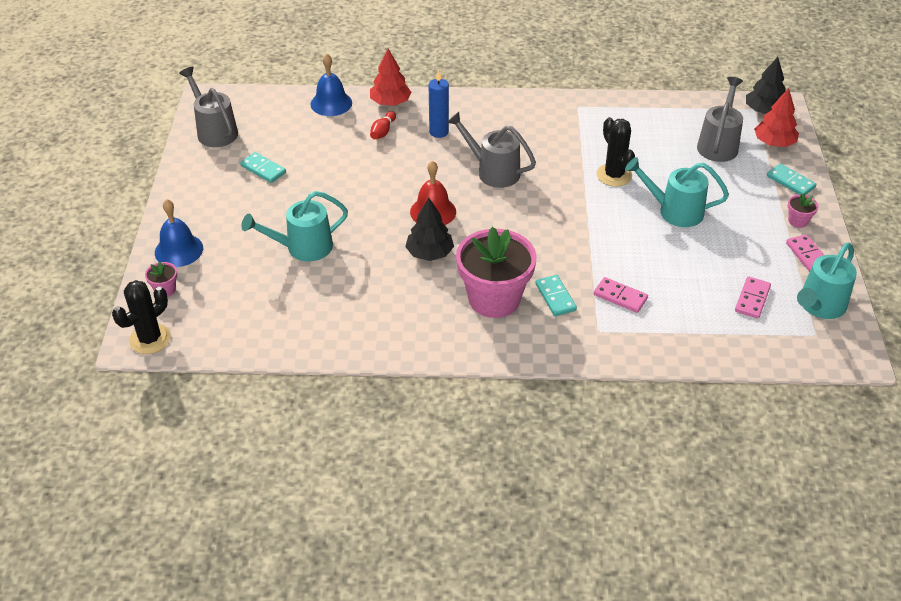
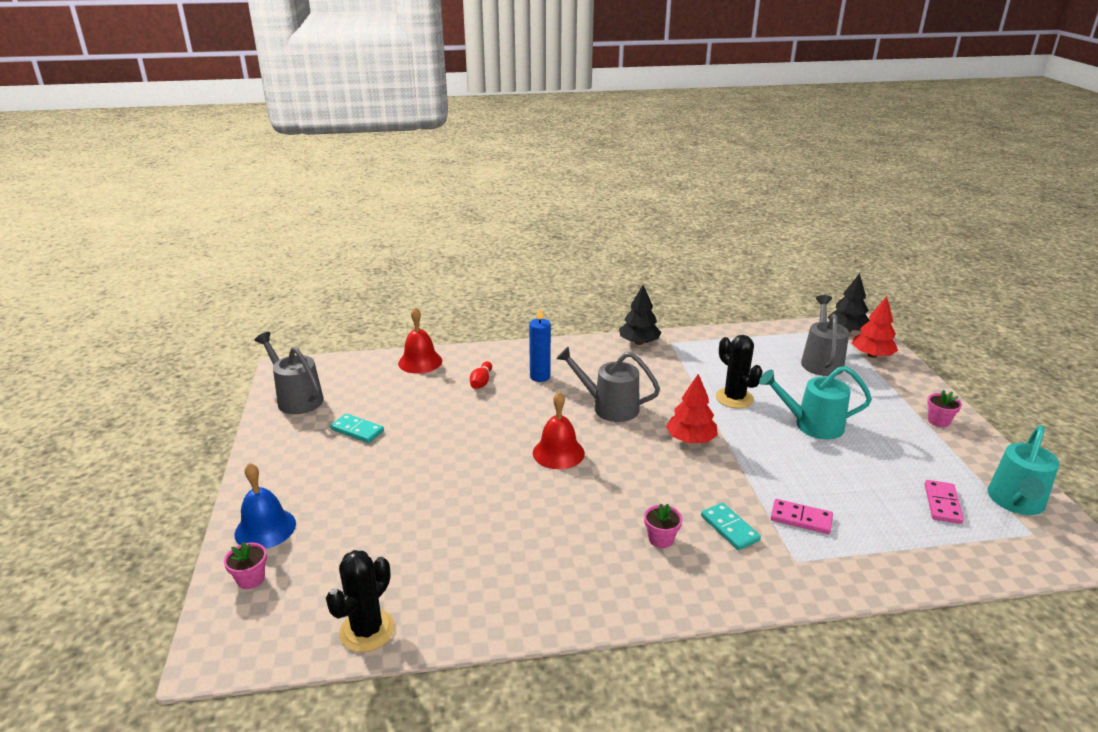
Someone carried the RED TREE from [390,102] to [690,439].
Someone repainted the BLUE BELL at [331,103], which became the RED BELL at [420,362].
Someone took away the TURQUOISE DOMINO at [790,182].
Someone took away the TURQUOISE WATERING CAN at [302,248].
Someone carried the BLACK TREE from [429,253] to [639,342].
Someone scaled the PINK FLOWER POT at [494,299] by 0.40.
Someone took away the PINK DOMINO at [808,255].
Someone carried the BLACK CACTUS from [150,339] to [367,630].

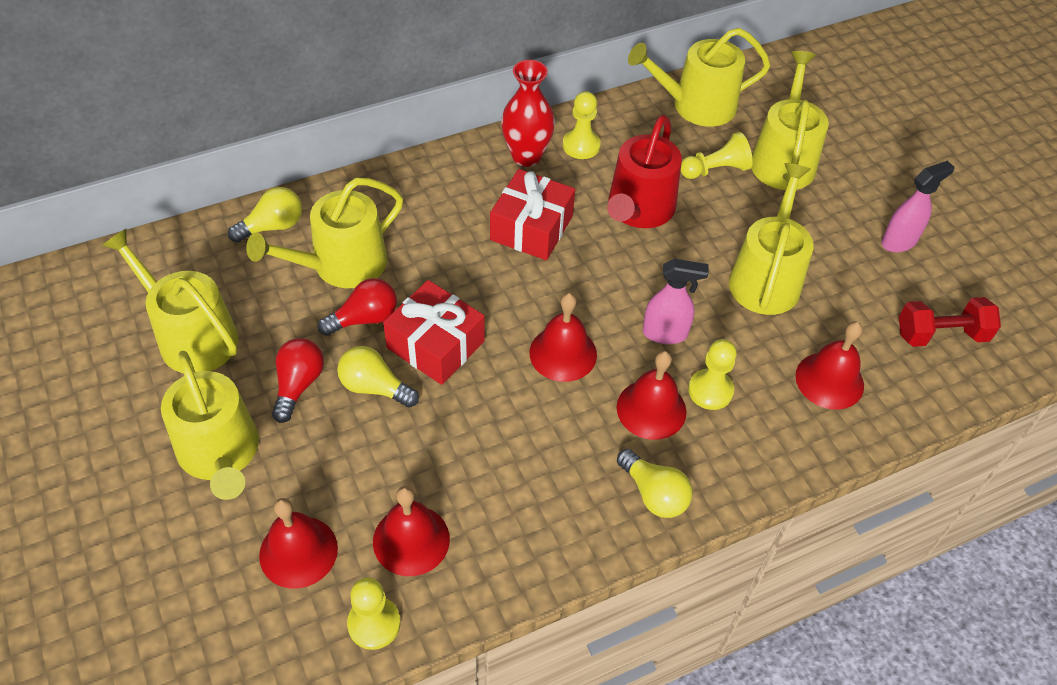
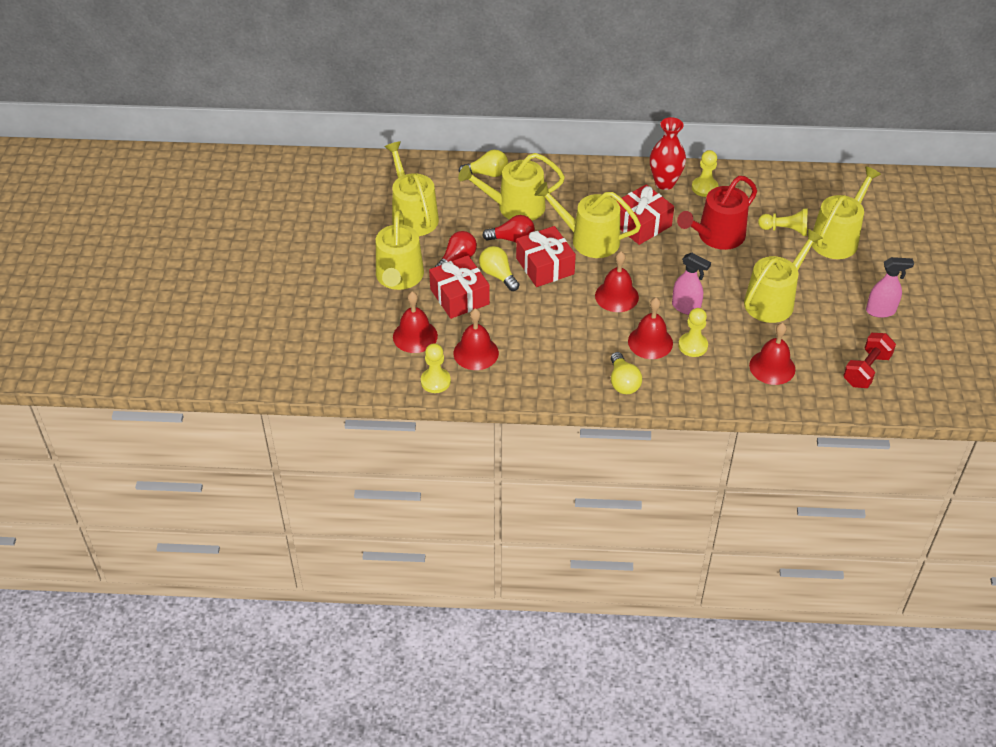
Someone carried the YELLOW WATERING CAN from [696,105] to [589,240].
Someone rotated the RED DUMBBELL at [941,334] by 75 degrees counterclockwise.
Someone put down the RED GIFT at [459,296].

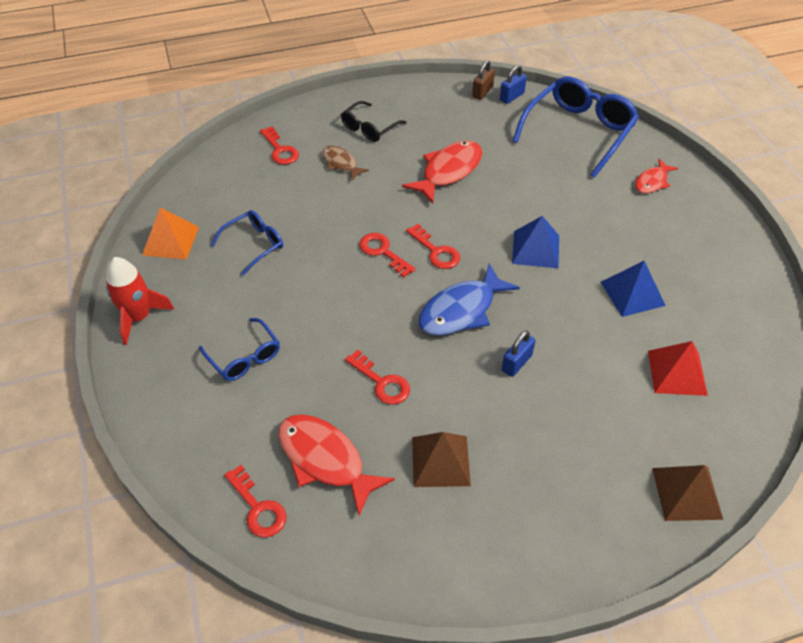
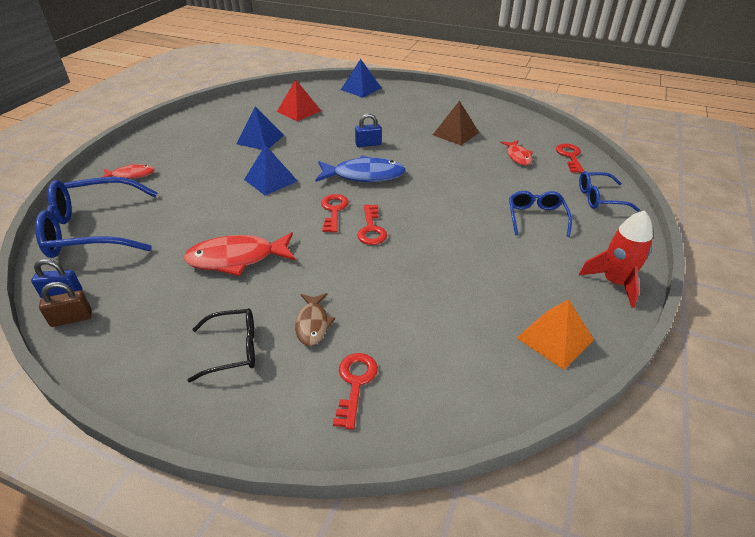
Someone carried the BLUE GLASSES from [253,245] to [600,198].
Someone took away the RED KEY at [381,382].
Someone scaled the RED FISH at [325,460] by 0.58.
Someone repainted the BROWN PYRAMID at [686,493], which became the BLUE PYRAMID at [361,89].

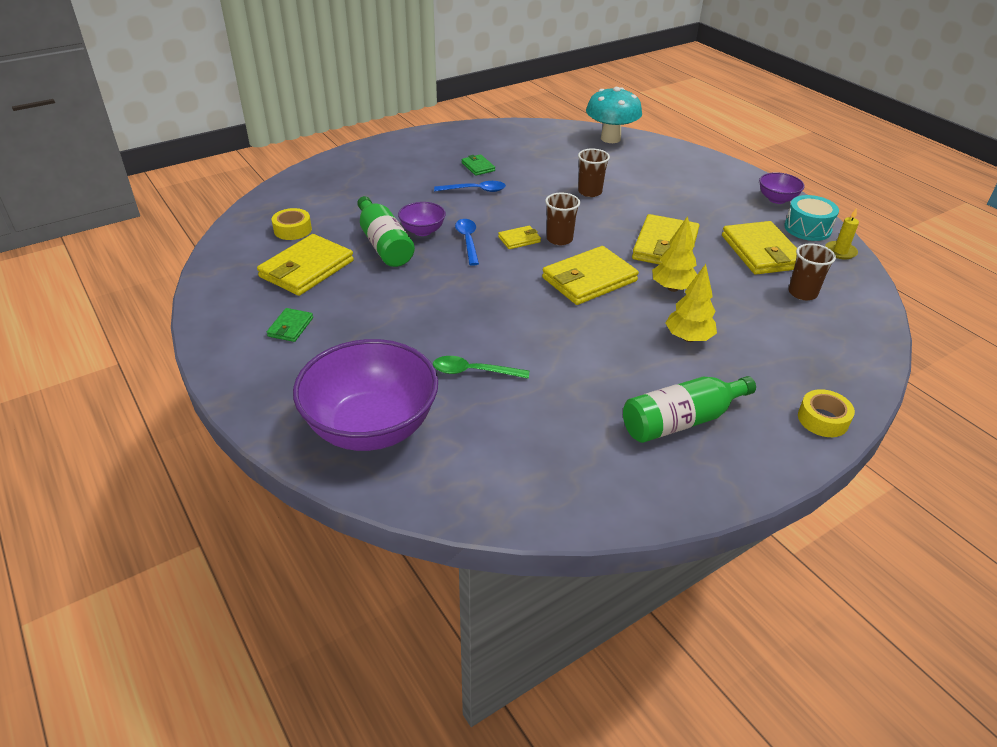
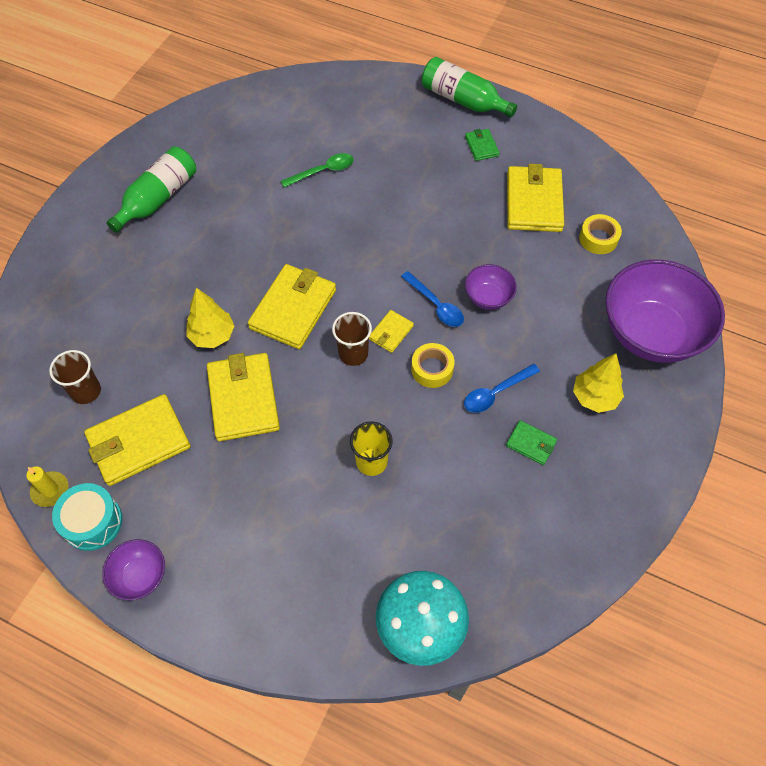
Someone repainted the BROWN CUP at [590,192], which became the YELLOW CUP at [371,462].
Someone carried the GREEN BOTTLE from [384,244] to [463,100].
Someone rotated the YELLOW WALLET at [761,252] by 75 degrees counterclockwise.
Someone carried the YELLOW TREE from [688,338] to [594,397].
Someone carried the PURPLE BOWL from [371,427] to [650,333].
Someone carried the YELLOW TAPE from [823,419] to [432,369].

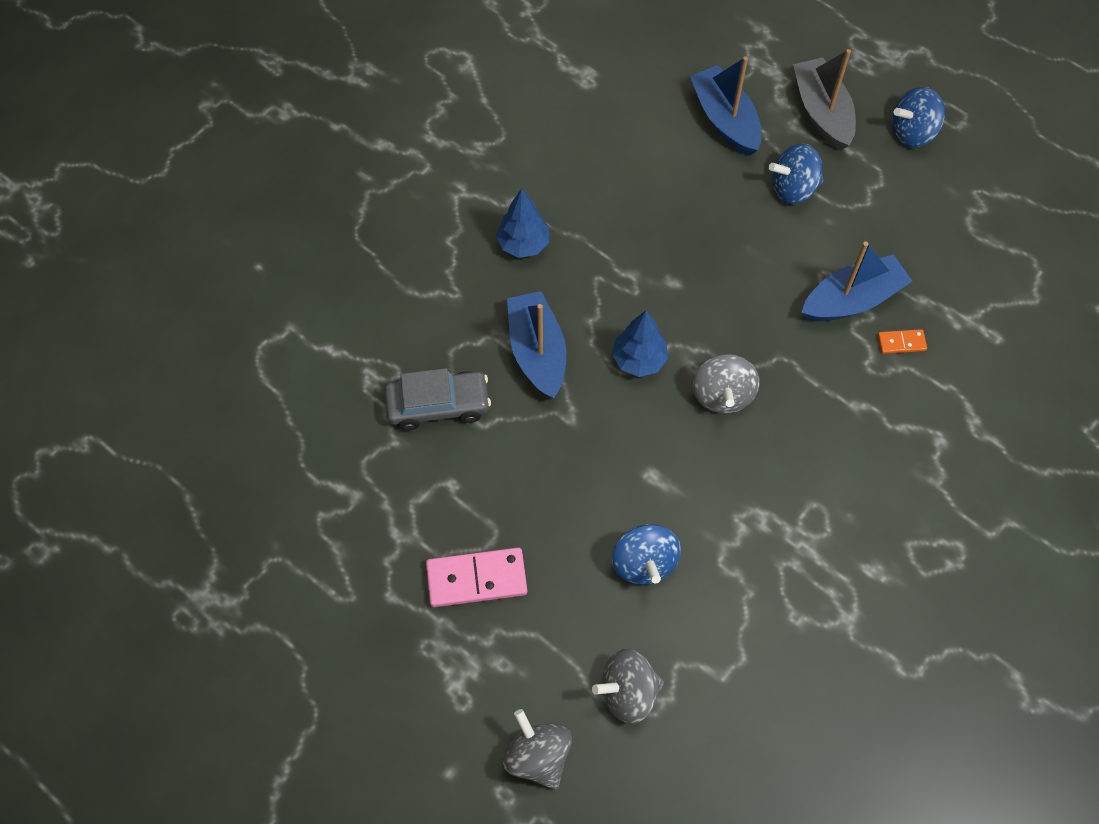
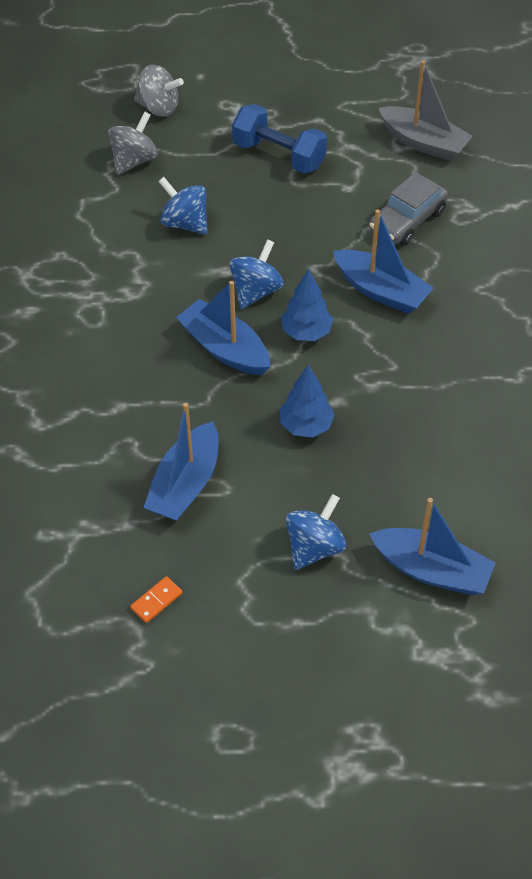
Someone carried the GREY BOAT from [822,112] to [423,143].
Someone carried the BLUE SPINNING TOP from [912,132] to [256,291].
Someone carried the BLUE TREE from [523,244] to [306,425].
Someone carried the ORANGE DOMINO from [901,342] to [156,601].
Someone swapped the GREY SPINNING TOP at [722,395] for the BLUE BOAT at [225,348].
Someone swapped the PINK DOMINO at [476,579] for the BLUE DUMBBELL at [279,155].

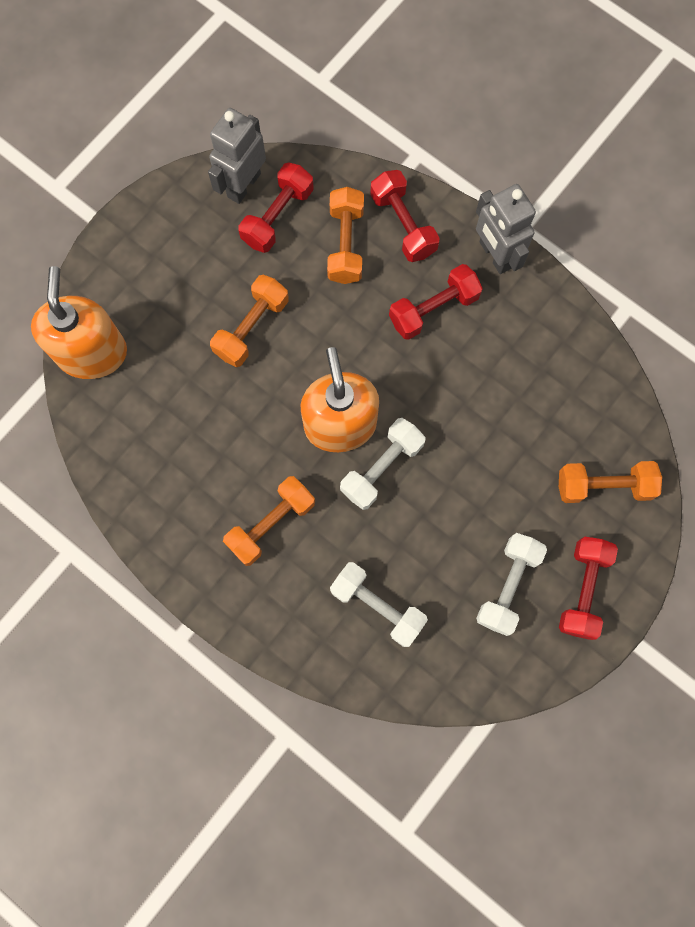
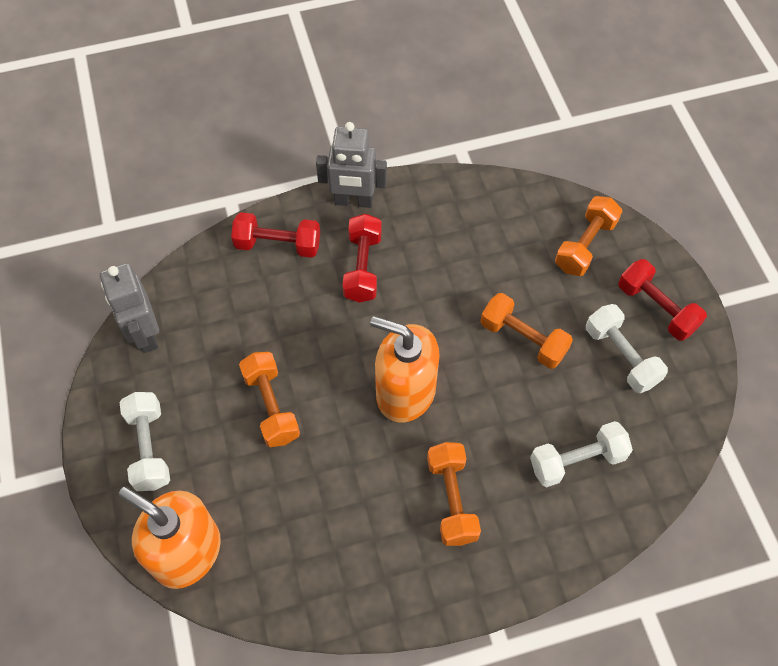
Someone took away the RED DUMBBELL at [277,216].
Someone carried the ORANGE DUMBBELL from [345,244] to [523,339].
Someone carried the WHITE DUMBBELL from [382,468] to [149,448].

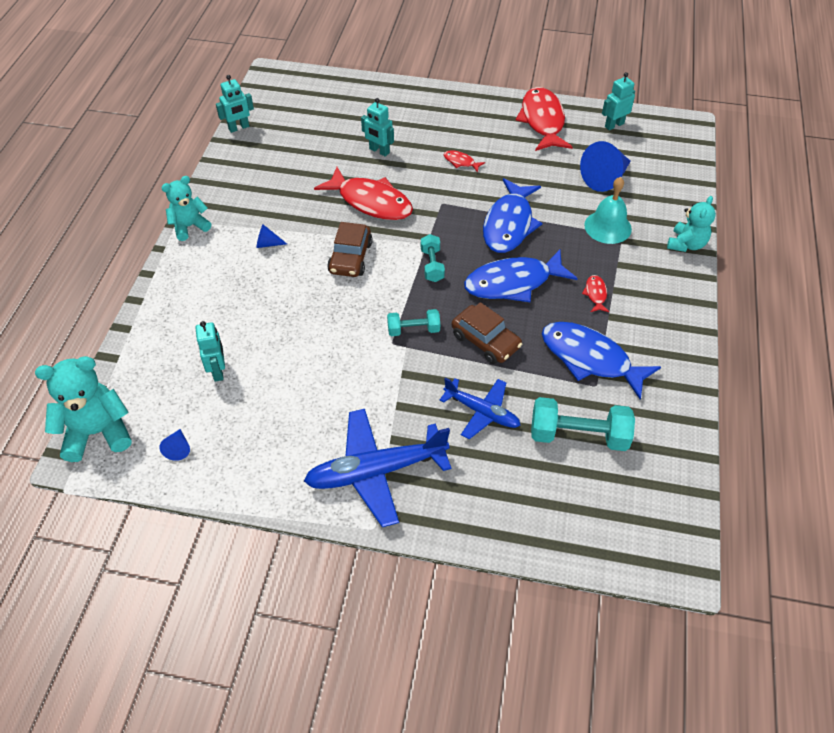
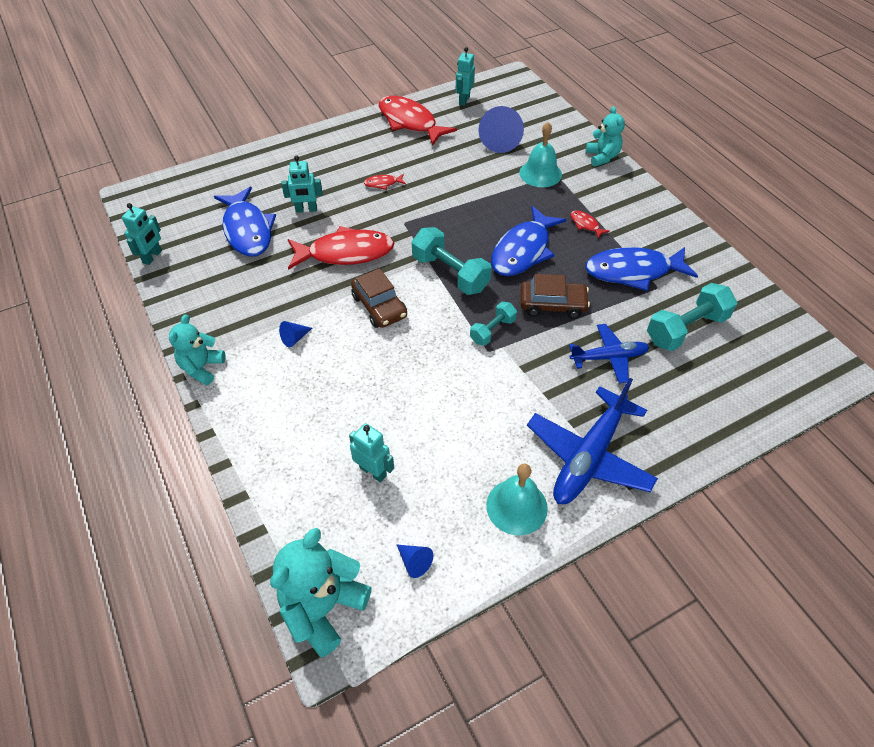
Someone carried the BLUE FISH from [509,224] to [247,230].
Someone scaled the TURQUOISE DUMBBELL at [432,265] by 1.71.
Someone put down the TURQUOISE BELL at [516,506].

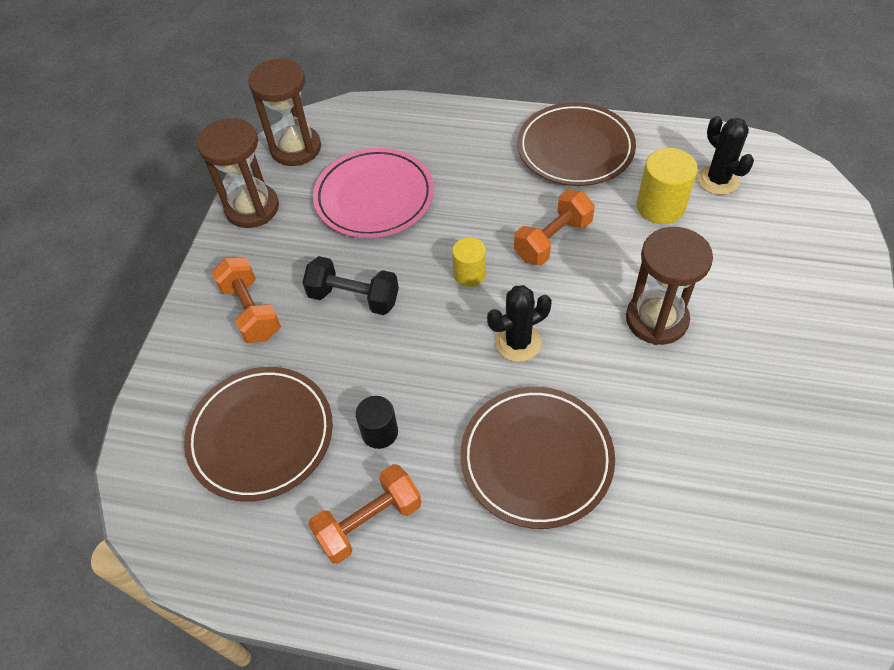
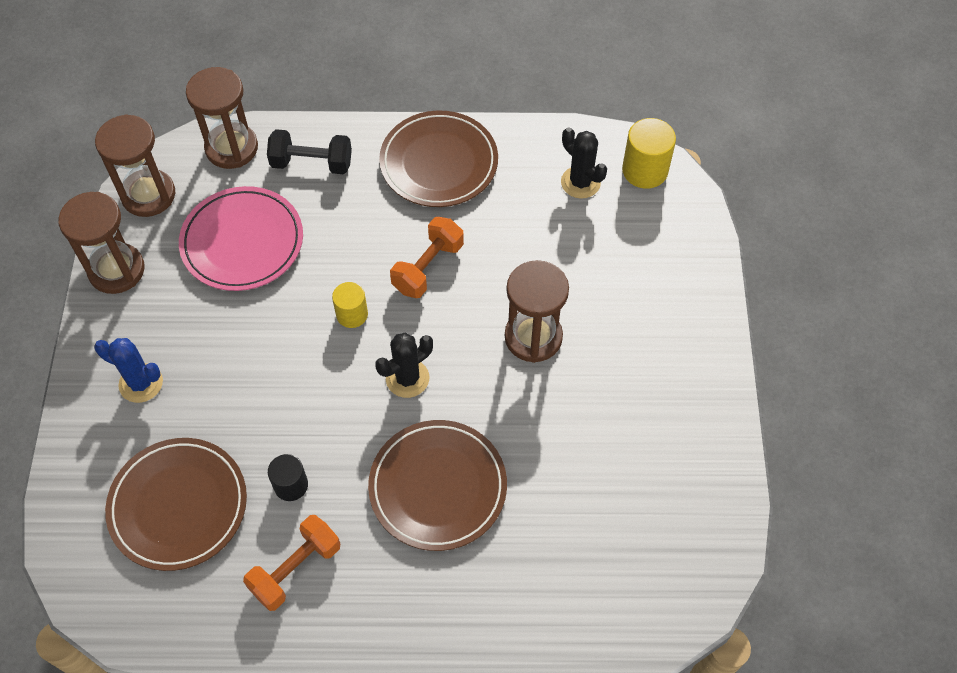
Someone carried the YELLOW CYLINDER from [660,207] to [645,170].
Someone carried the BLACK DUMBBELL from [354,298] to [312,163].
Someone swapped the ORANGE DUMBBELL at [251,311] for the BLUE CACTUS at [141,383].
Someone put down the BROWN HOURGLASS at [231,148].

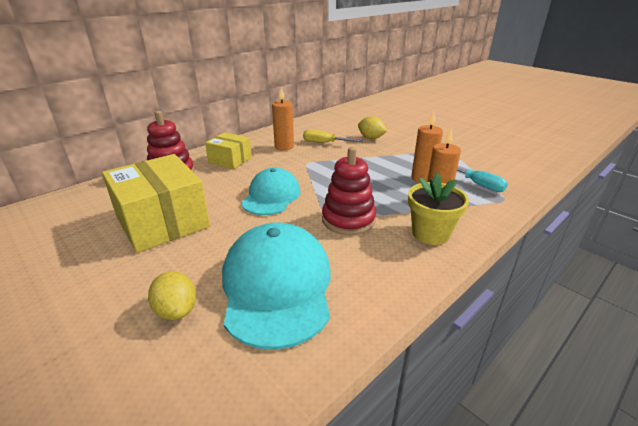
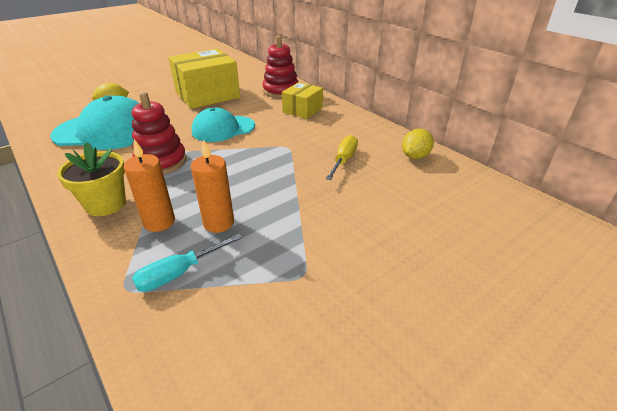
Someone took away the ORANGE CANDLE at [284,147].
Someone carried the YELLOW LEMON from [371,138] to [415,156].
Someone rotated the TURQUOISE CAP at [271,196] by 135 degrees clockwise.

